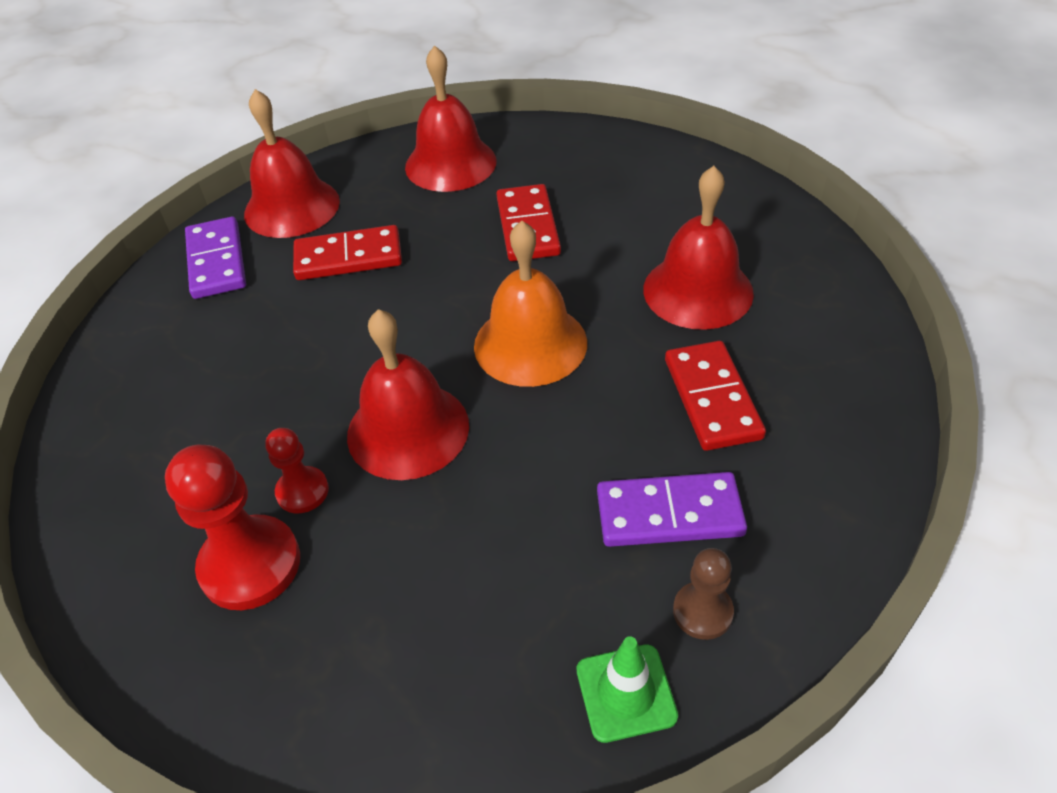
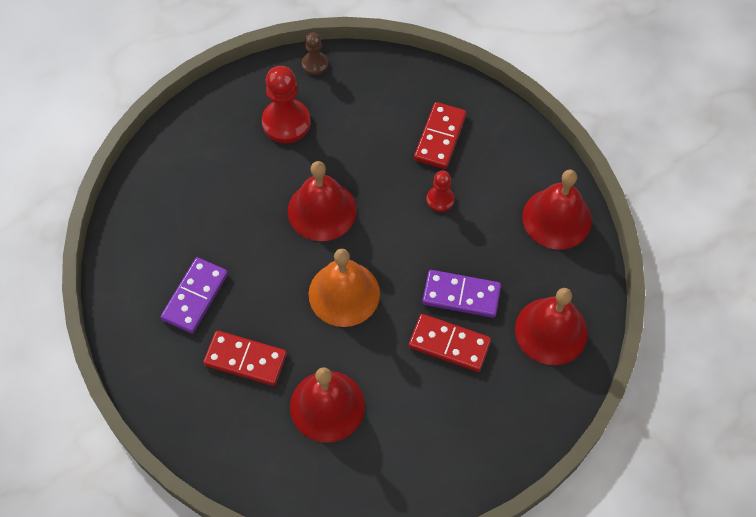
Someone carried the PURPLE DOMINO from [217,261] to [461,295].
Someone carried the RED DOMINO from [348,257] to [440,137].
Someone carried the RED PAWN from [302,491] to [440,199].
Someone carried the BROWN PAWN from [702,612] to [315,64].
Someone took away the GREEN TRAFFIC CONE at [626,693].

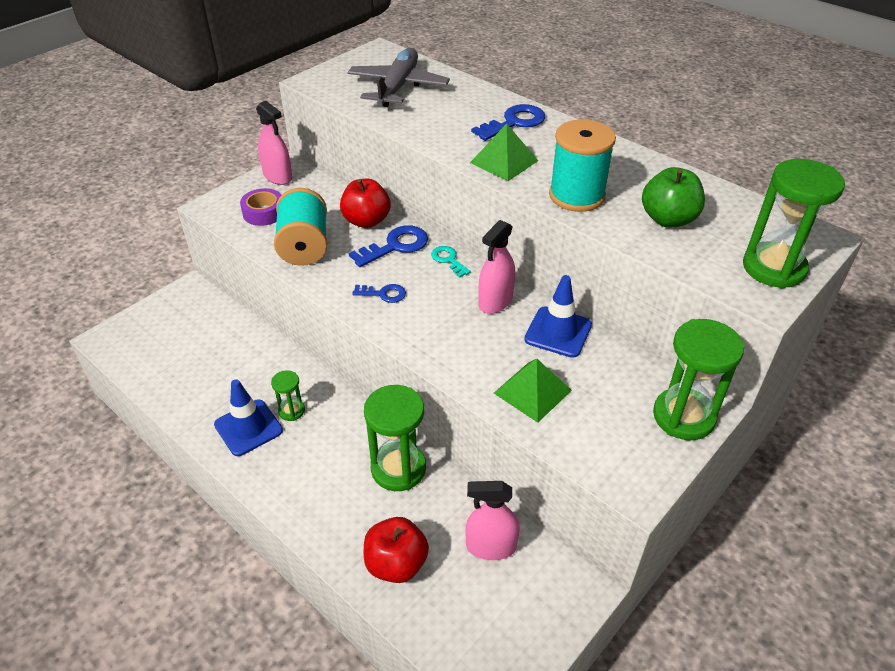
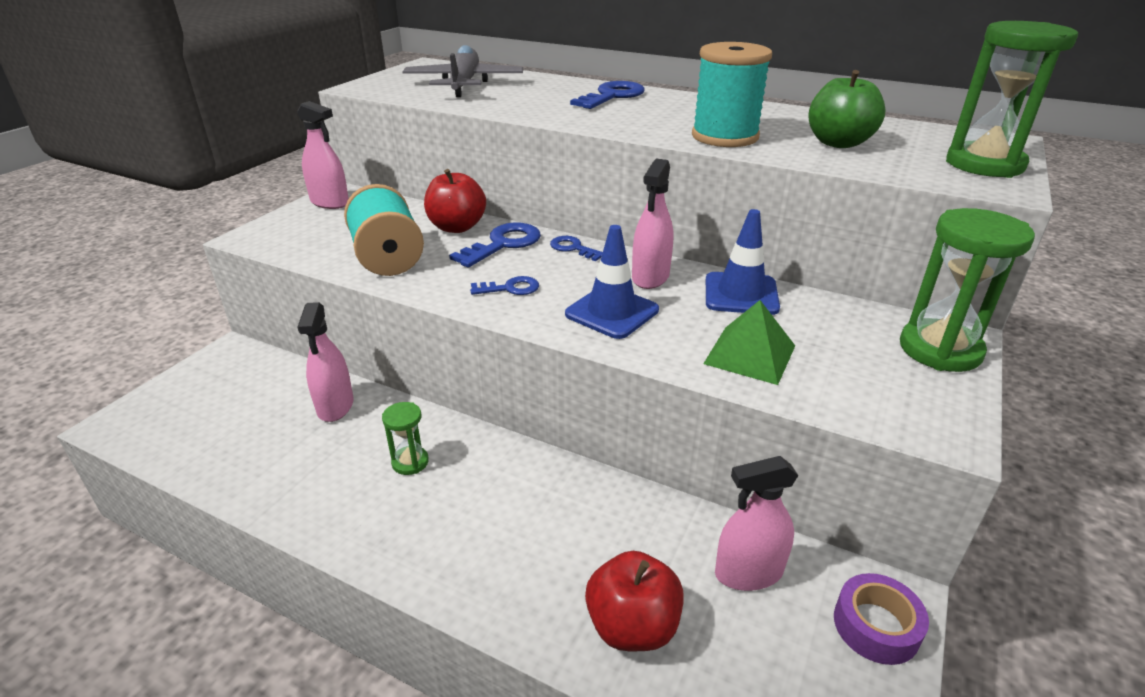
Someone took away the GREEN PYRAMID at [504,161].
Someone carried the PURPLE TAPE from [264,213] to [876,626].
Someone repainted the TURQUOISE KEY at [448,260], which became the BLUE KEY at [573,248].
Someone carried the BLUE TRAFFIC CONE from [248,428] to [612,312].
Someone took away the GREEN HOURGLASS at [398,468].
Someone put down the PINK SPRAY BOTTLE at [335,406].

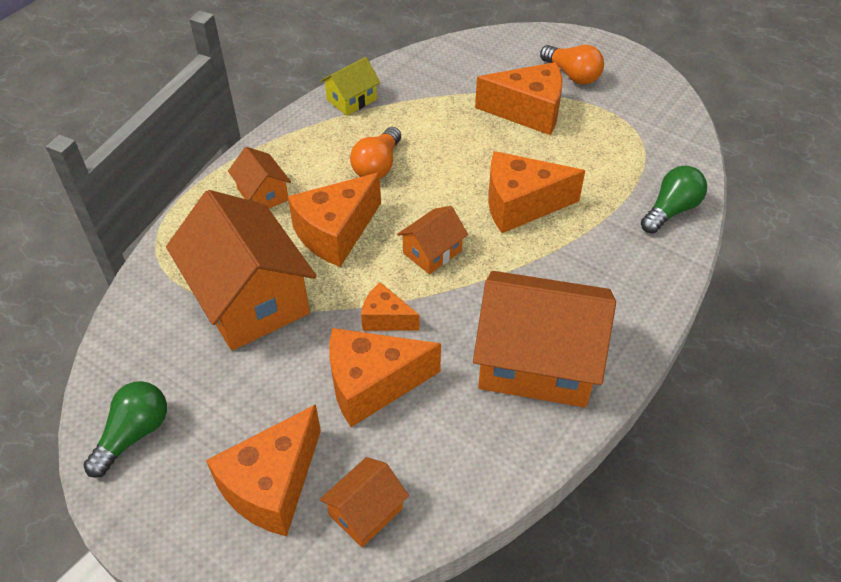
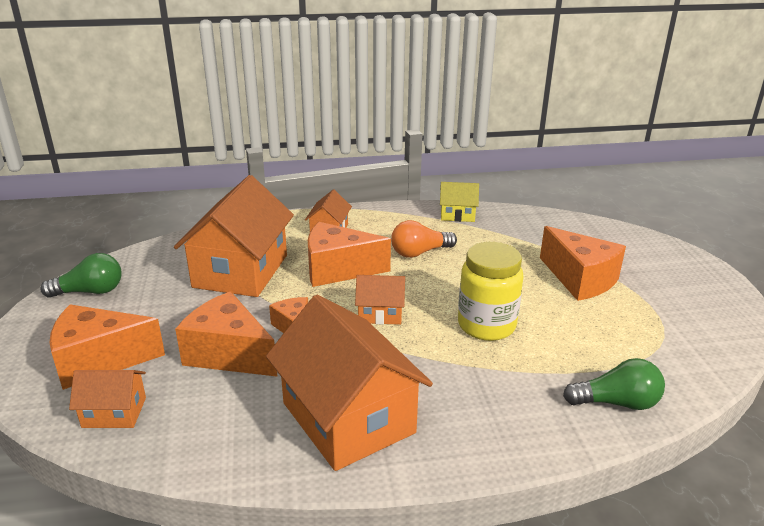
Someone took away the ORANGE LIGHT BULB at [572,75].
Someone swapped the ORANGE CHEESE at [520,205] for the YELLOW JAR at [486,325].

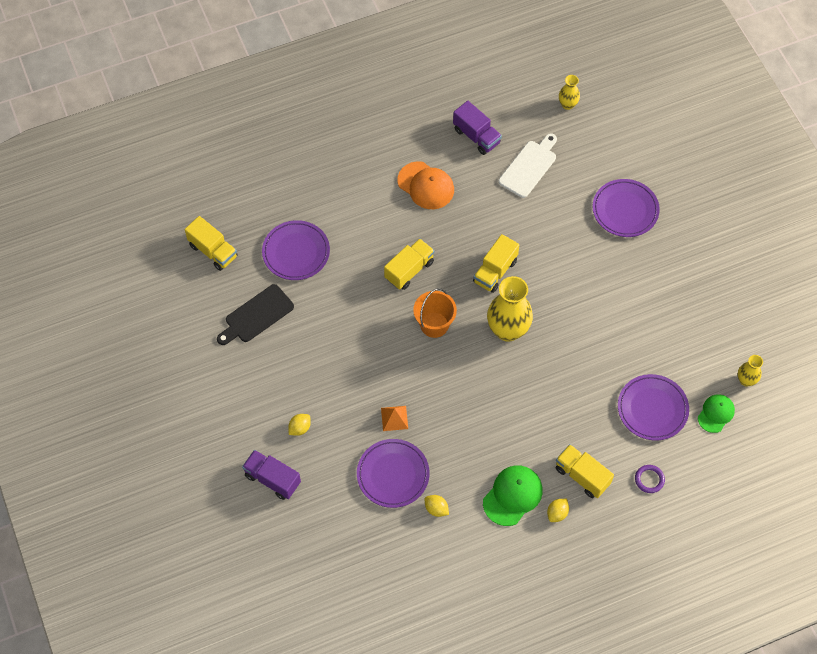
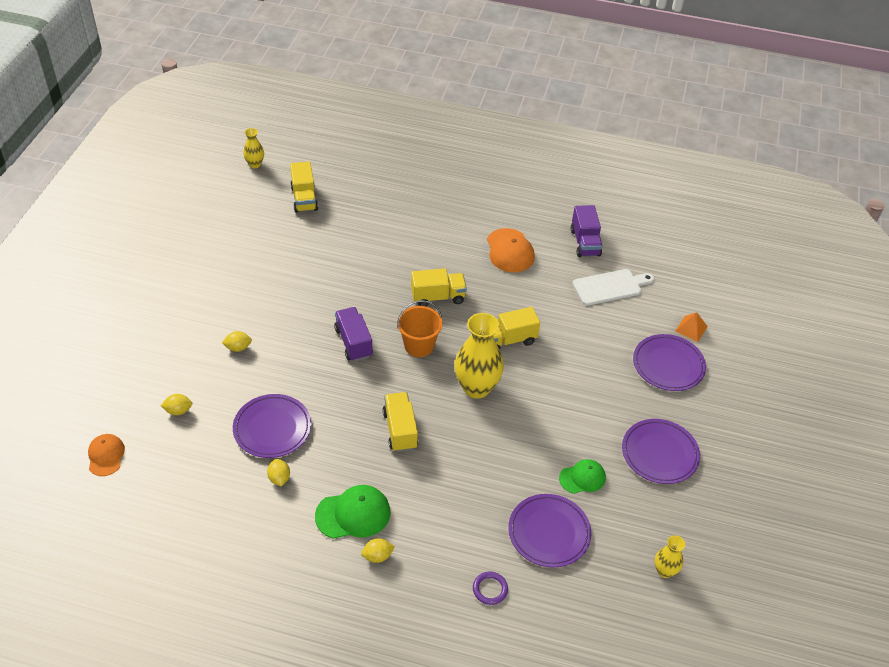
Someone carried the YELLOW VASE from [567,104] to [255,164].
Someone carried the PURPLE PLATE from [296,252] to [659,454].
Someone took away the BLACK CUTTING BOARD at [257,315].
Someone carried the GREEN CAP from [716,413] to [582,478].
Someone carried the ORANGE PYRAMID from [394,418] to [691,328].
Someone carried the YELLOW TRUCK from [582,476] to [400,430].
Someone carried the PURPLE TRUCK from [272,479] to [353,342].
Someone put down the YELLOW LEMON at [178,410].
Someone put down the ORANGE CAP at [106,456].

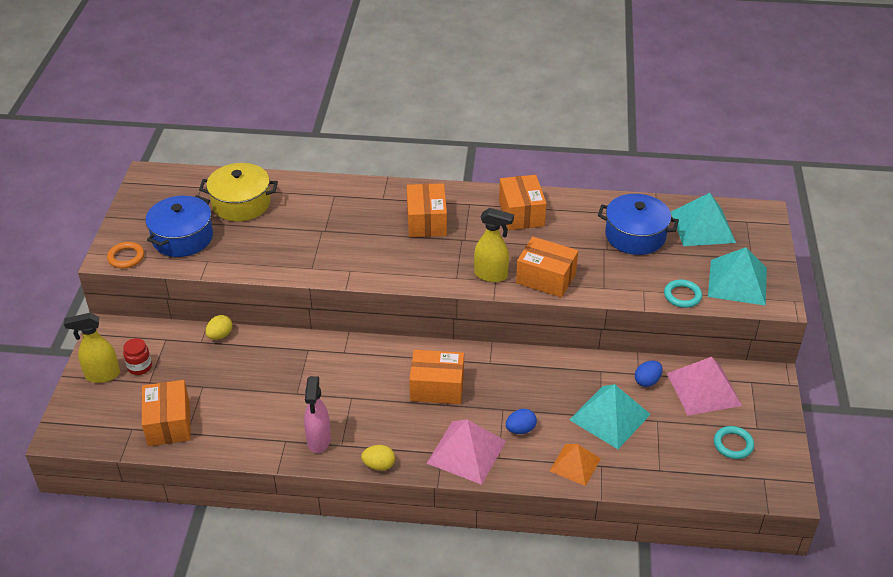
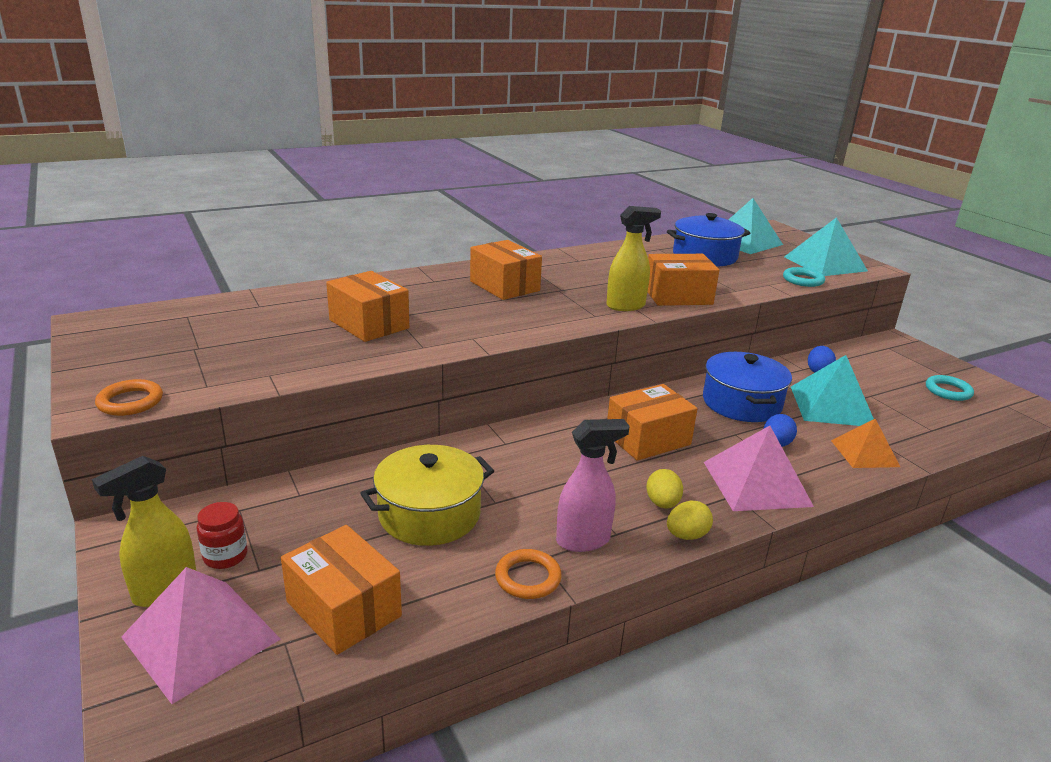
Someone carried the YELLOW POT from [241,203] to [429,514].
Someone carried the ORANGE BOX from [521,213] to [369,324].
Someone carried the BLUE POT from [182,238] to [741,403].
Someone carried the YELLOW EGG from [220,335] to [662,503].
Someone carried the PINK PYRAMID from [704,389] to [201,638].
Someone rotated the PINK SPRAY BOTTLE at [319,441] by 75 degrees counterclockwise.
Someone put down the ORANGE RING at [528,578].

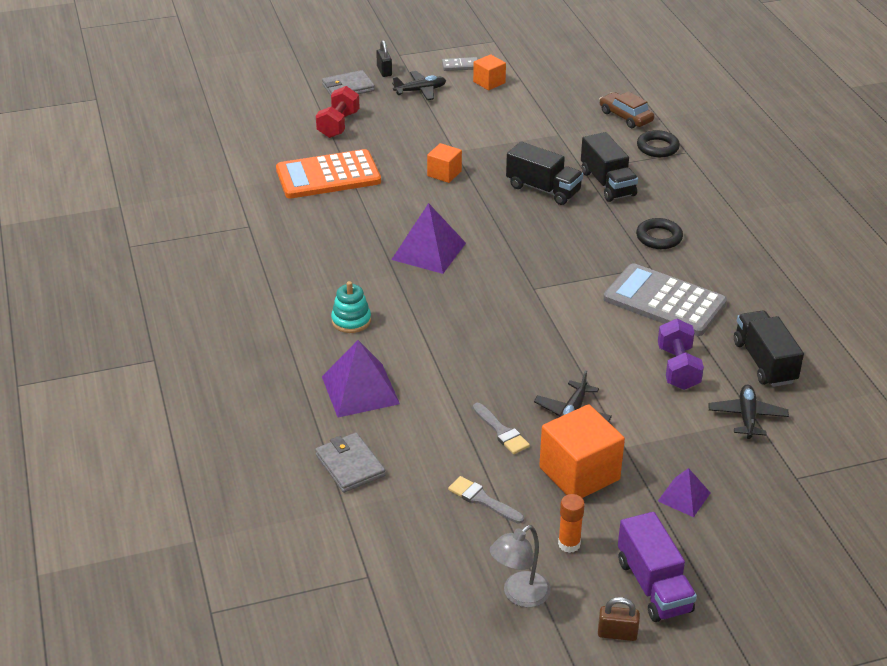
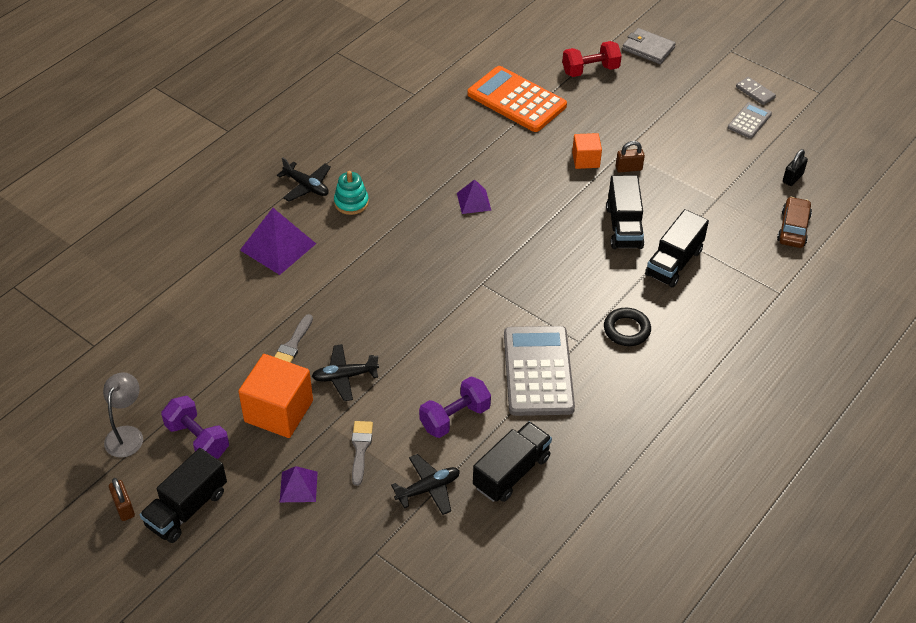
Someone carried the BLACK PADLOCK from [384,71] to [792,178].
Someone swapped the ORANGE CUBE at [489,82] for the GREY CALCULATOR at [749,121].
Someone carried the BLACK PLANE from [420,91] to [306,186].
Someone took away the BLACK RING at [657,147].
Someone scaled the PURPLE PYRAMID at [429,251] by 0.57.
Someone took away the GREY WALLET at [350,465].
Someone carried the GREY BRUSH from [482,500] to [360,449].
Someone swapped the ORANGE GLUE STICK at [569,544] for the PURPLE DUMBBELL at [197,439].
Someone repainted the PURPLE TRUCK at [654,586], which became the BLACK TRUCK at [187,508].
Someone rotated the GREY LAMP at [519,595] by 90 degrees clockwise.
Someone put down the BROWN PADLOCK at [628,168].

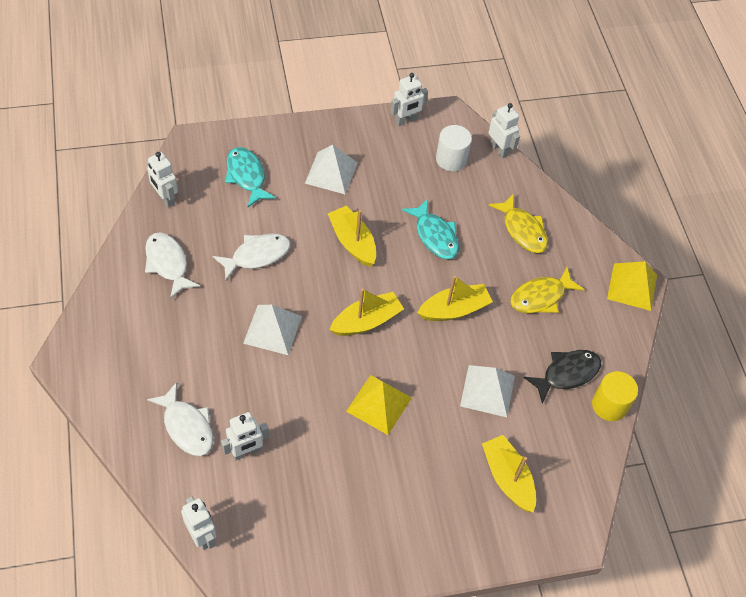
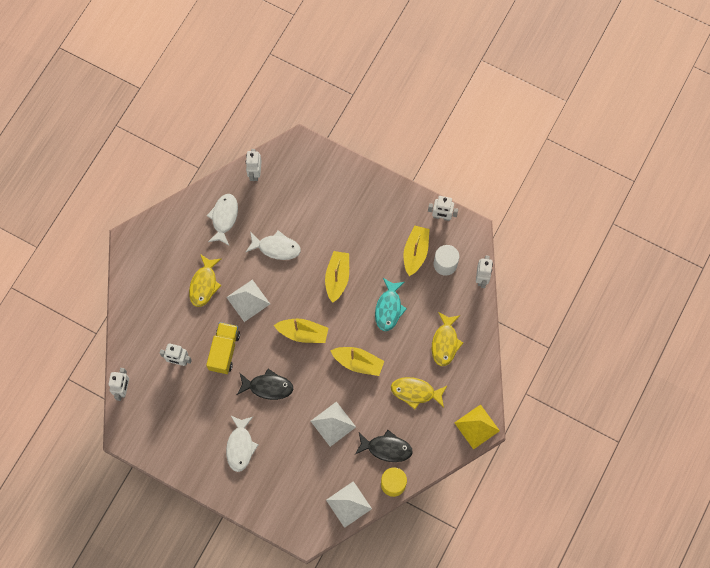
Someone carried the WHITE PYRAMID from [331,172] to [348,504].
Someone took away the TURQUOISE FISH at [246,176].
Someone swapped the YELLOW PYRAMID at [379,404] for the BLACK FISH at [268,387].
Someone carried the WHITE FISH from [187,426] to [240,446].
Someone carried the YELLOW BOAT from [507,478] to [415,252].
Someone put down the YELLOW FISH at [204,284].
Someone put down the YELLOW TRUCK at [224,351].

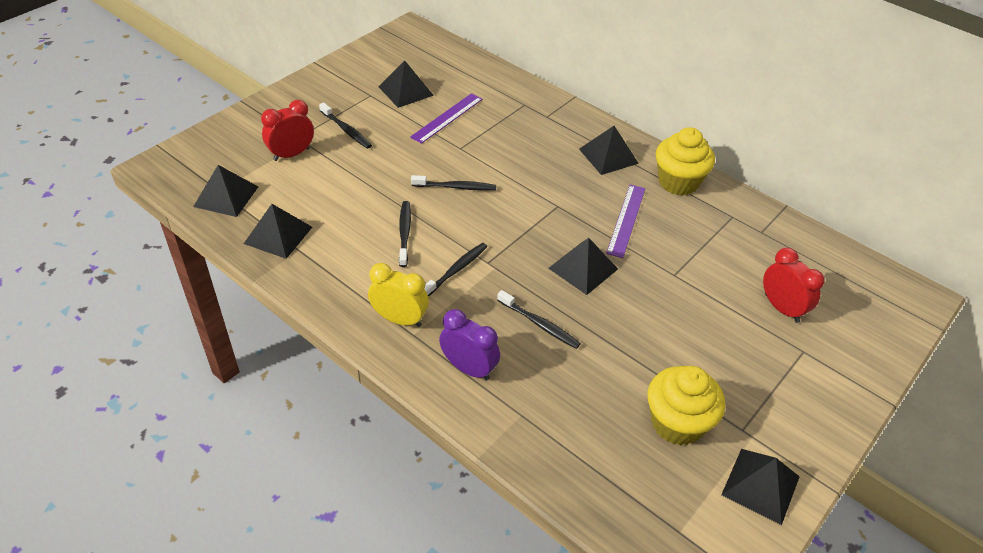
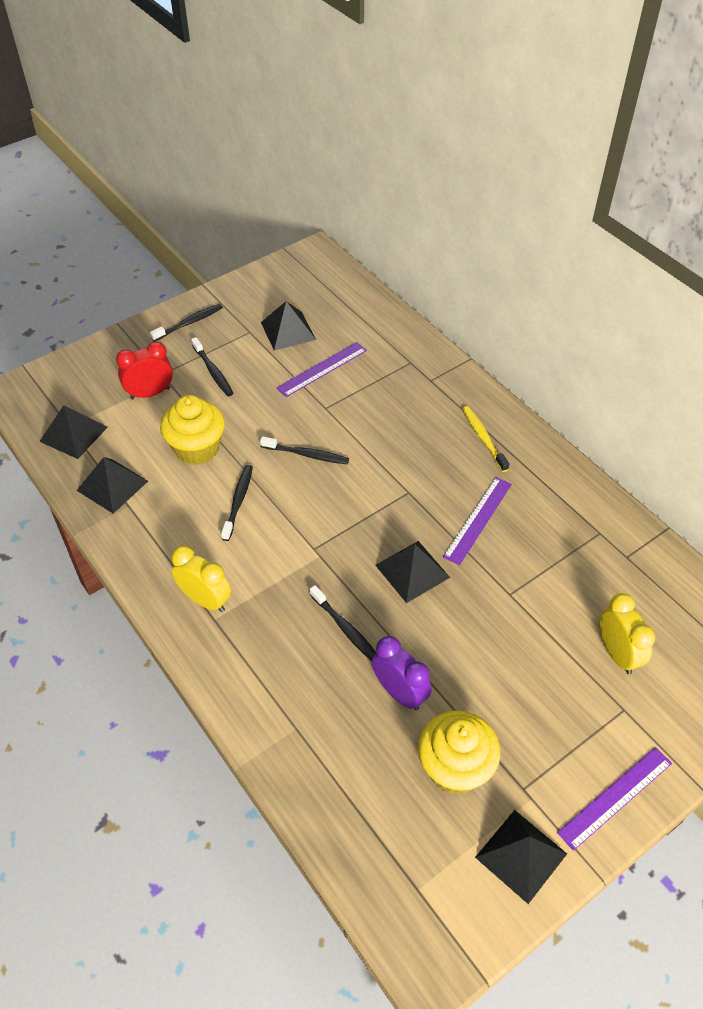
Someone swapped the BLACK PYRAMID at [608,156] for the YELLOW TOOTHBRUSH at [483,438].
Someone carried the YELLOW CUPCAKE from [678,182] to [197,448].
Someone carried the BLACK TOOTHBRUSH from [456,270] to [189,323].
Someone repainted the RED CLOCK at [781,308], which became the YELLOW CLOCK at [617,653].
Someone carried the PURPLE CLOCK from [469,368] to [399,692].
Someone put down the PURPLE RULER at [615,797].

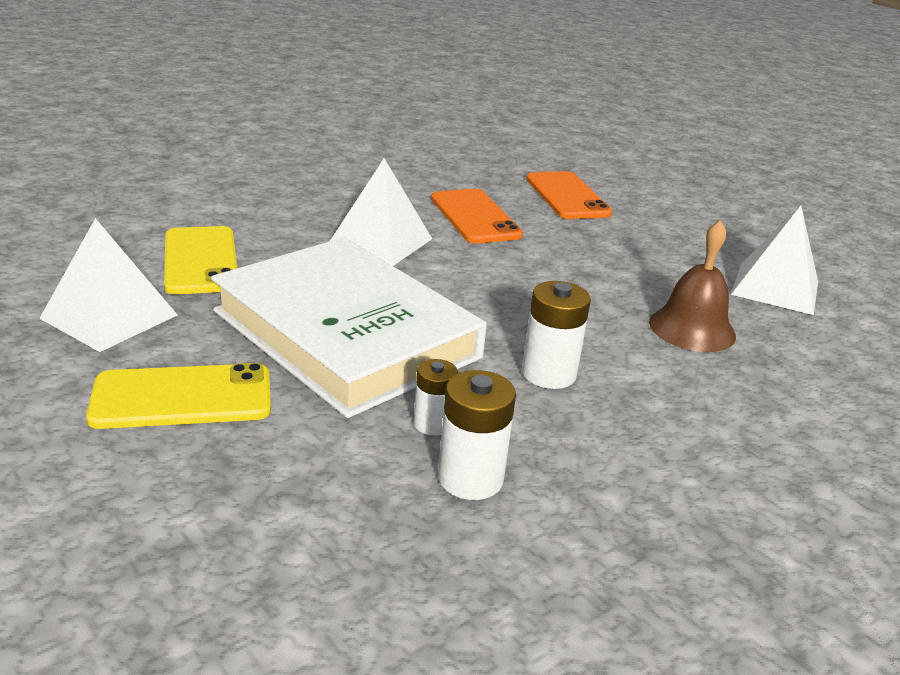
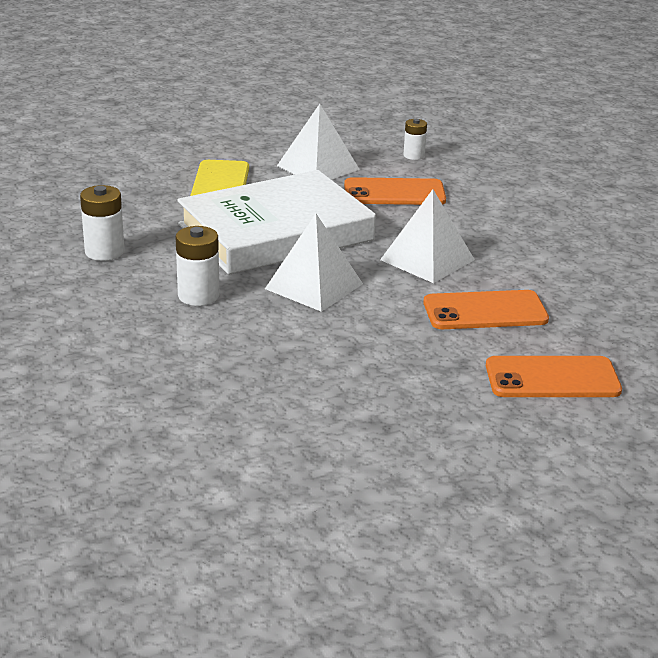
Someone carried the WHITE PYRAMID from [775,288] to [314,286].
Someone took away the BROWN BELL at [692,328].
Someone repainted the YELLOW PHONE at [200,261], which became the ORANGE PHONE at [394,193].
Someone carried the WHITE BATTERY from [433,424] to [414,155].

